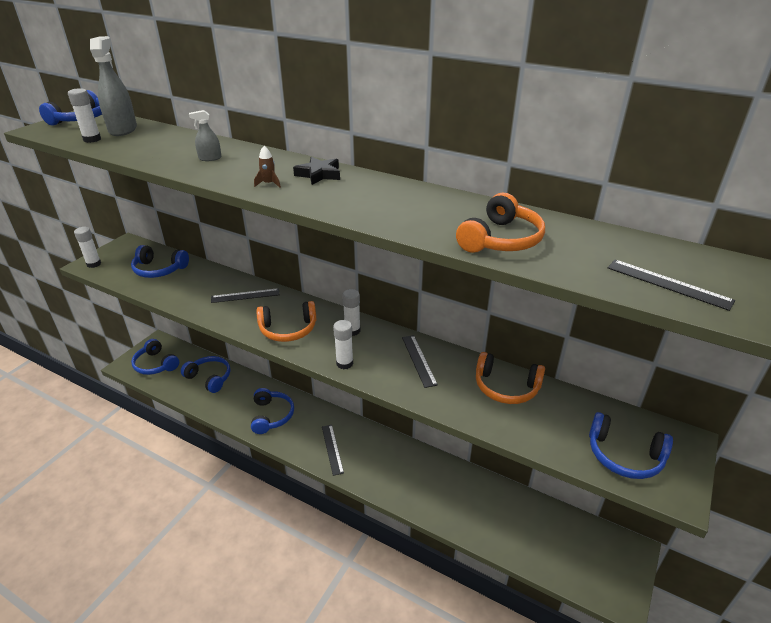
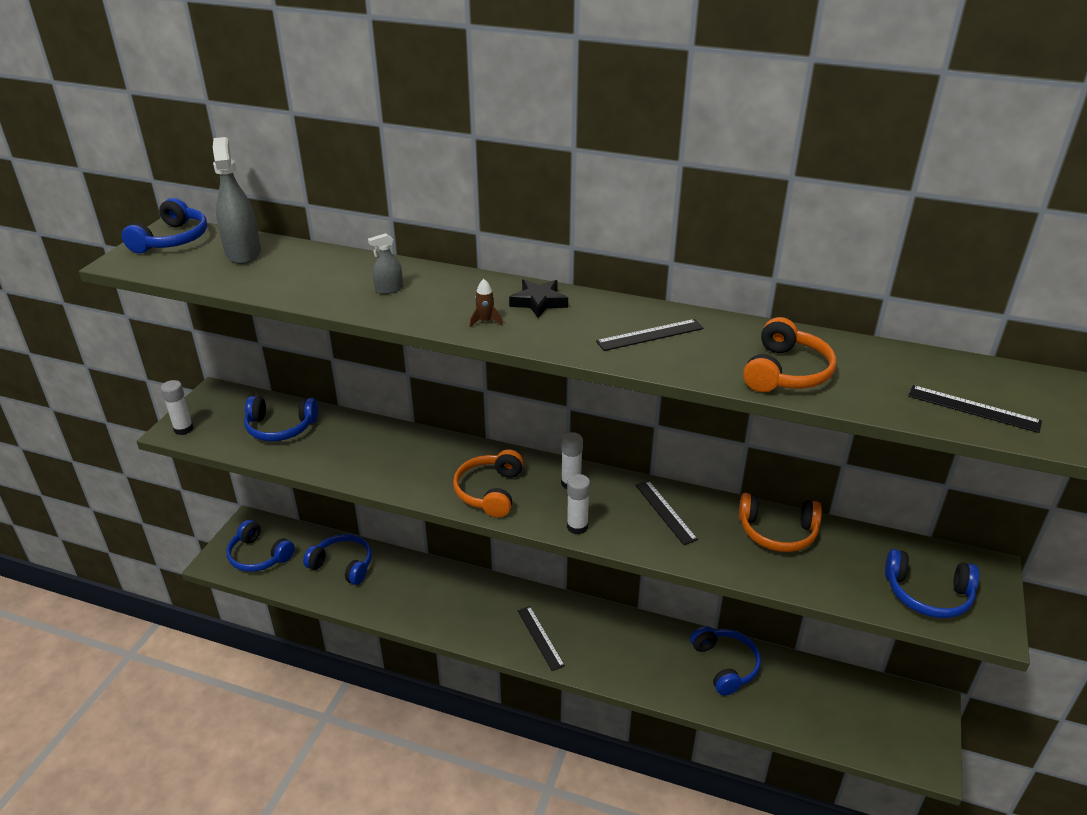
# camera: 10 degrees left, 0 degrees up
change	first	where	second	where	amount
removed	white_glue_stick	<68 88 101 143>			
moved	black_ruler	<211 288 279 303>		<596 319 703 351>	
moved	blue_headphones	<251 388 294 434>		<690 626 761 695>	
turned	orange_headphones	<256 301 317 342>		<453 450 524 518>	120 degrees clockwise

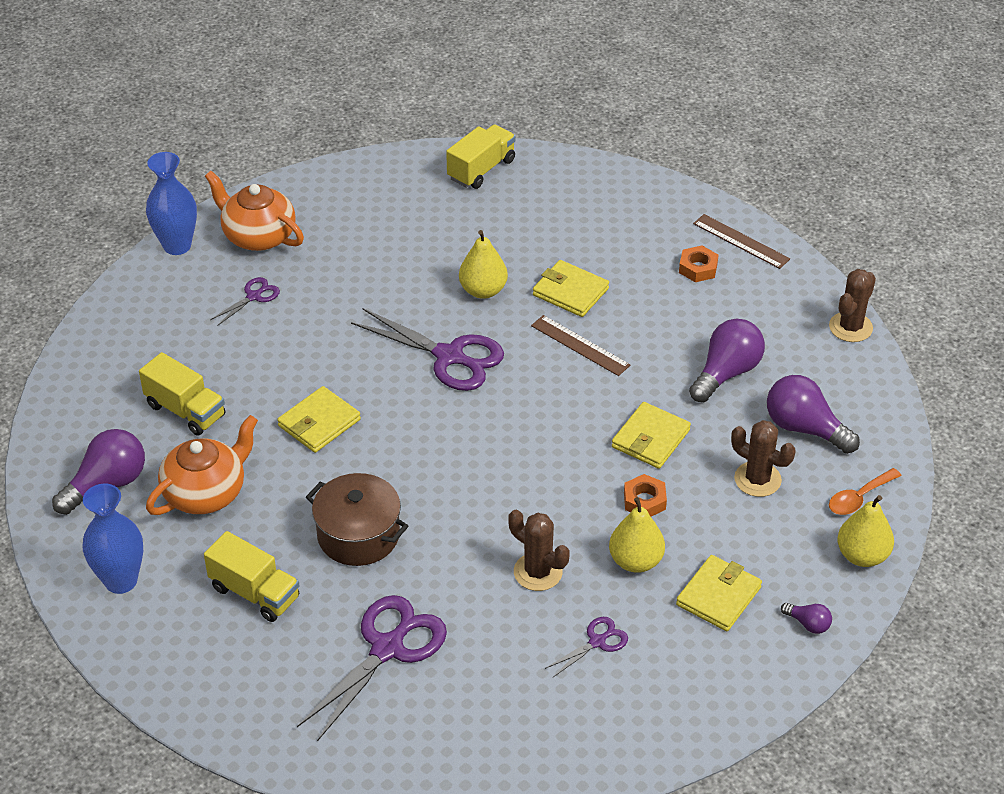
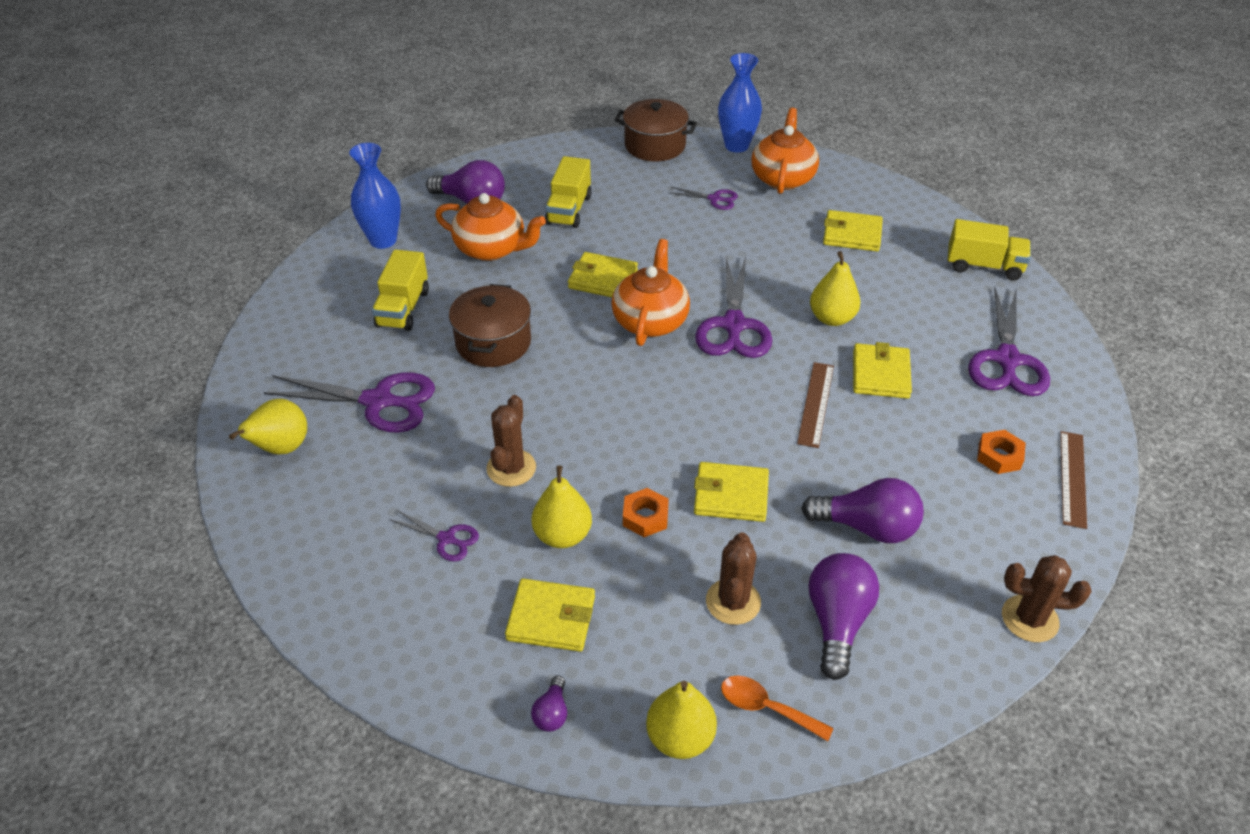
# camera: 65 degrees right, 0 degrees up
change	first	where	second	where	amount
added			yellow_pear	<229 398 307 455>	
added			orange_teapot	<611 239 690 346>	
added			brown_pot	<614 99 697 161>	
added			yellow_wallet	<823 210 883 251>	
added			purple_scissors	<968 287 1050 396>	

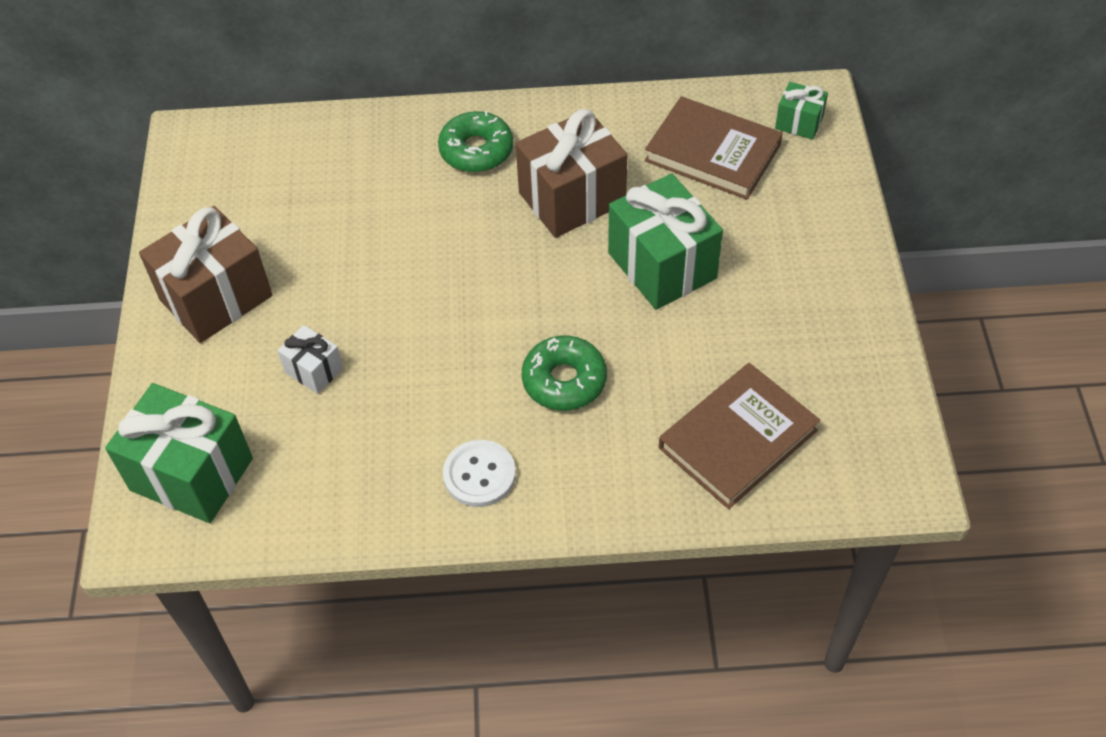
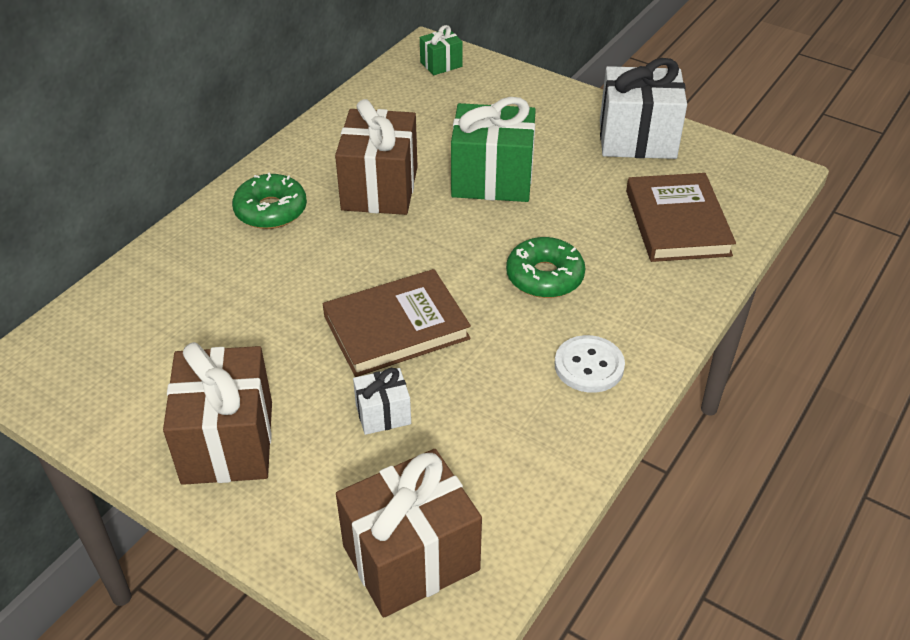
# camera: 55 degrees left, 10 degrees down
change	first	where	second	where	amount
added			white_gift	<600 58 687 159>	
moved	brown_book	<645 96 783 200>		<323 269 471 377>	
recoloured	green_gift	<105 383 253 523>	brown_gift	<336 449 482 617>	

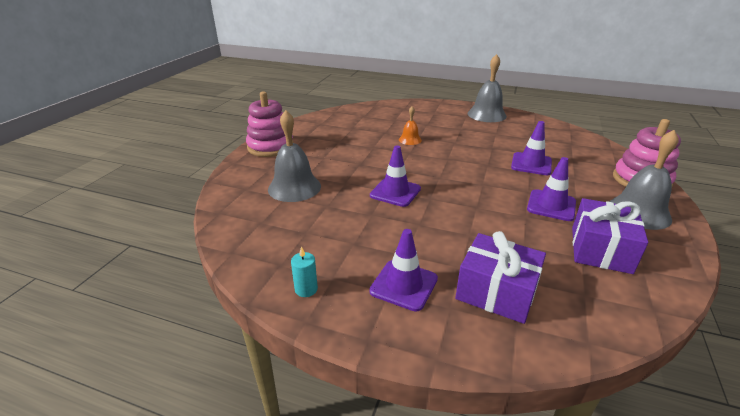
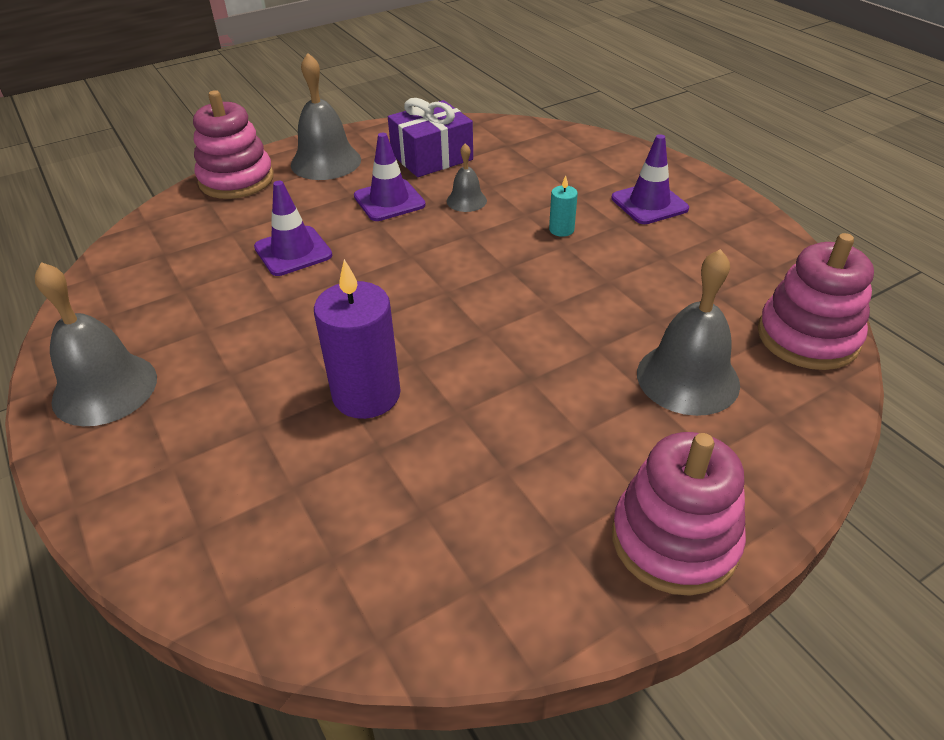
# camera: 140 degrees left, 10 degrees up
change	first	where	second	where	amount
removed	purple_traffic_cone	<370 145 421 207>			
removed	purple_gift	<455 231 546 324>			
added			grey_bell	<447 143 487 212>	
added			pink_stacking_toy	<758 233 874 370>	
moved	turquoise_candle	<291 246 318 297>		<549 176 578 237>	
replaced	orange_bell	<399 106 422 145>	purple_candle	<314 259 401 419>	

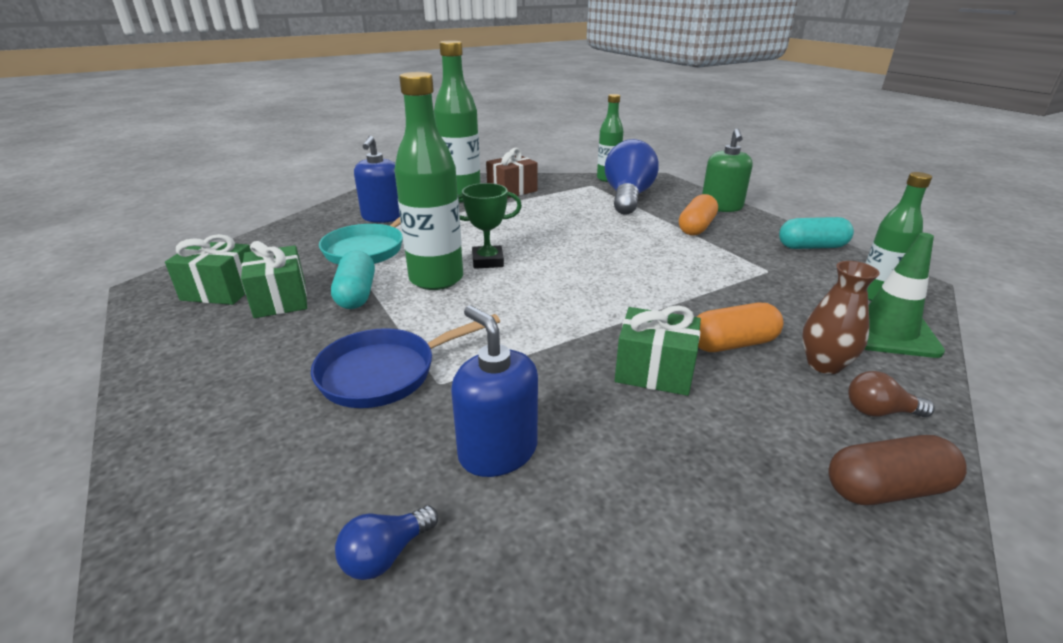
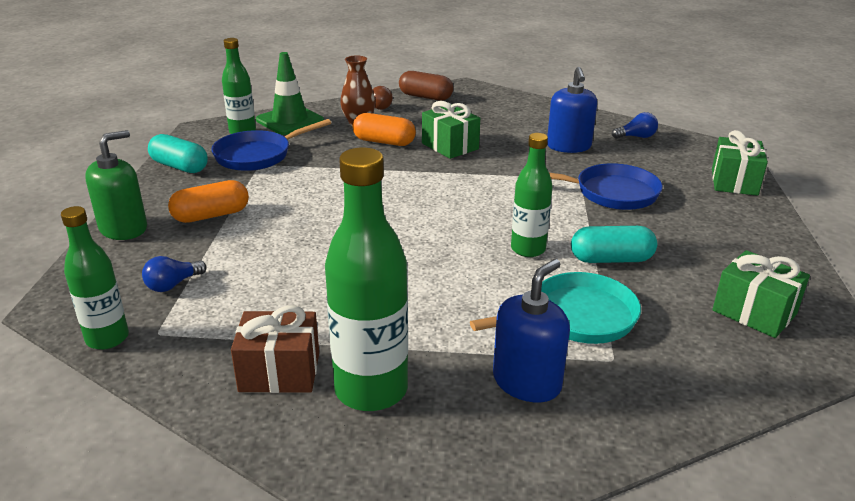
# camera: 145 degrees left, 0 degrees up
change	first	where	second	where	amount
removed	green_trophy	<458 183 522 269>			
added			blue_pan	<211 119 331 171>	
moved	green_gift	<241 241 307 318>		<712 130 768 196>	
turned	turquoise_capsule	<331 250 375 309>		<571 226 657 263>	60 degrees clockwise
resized	green_bottle	<394 72 463 290>		<511 133 553 257>	x0.62
resized	blue_light_bulb	<605 139 658 215>		<142 256 207 292>	x0.43

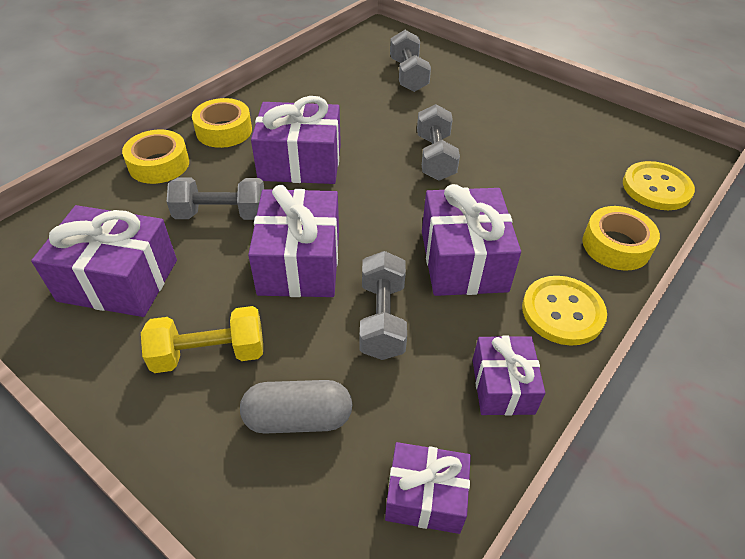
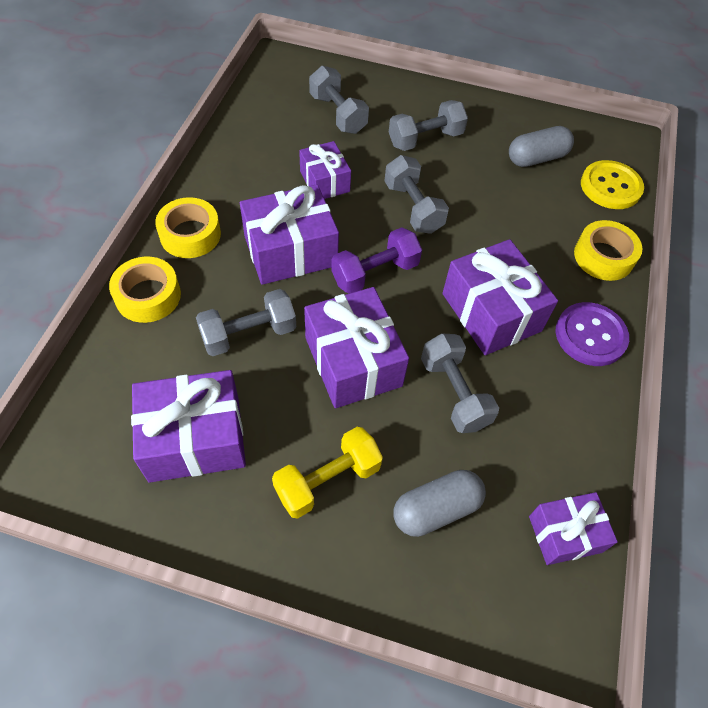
# camera: 25 degrees left, 10 degrees up
change	first	where	second	where	amount
added			purple_dumbbell	<331 227 422 294>	
added			grey_dumbbell	<389 100 468 151>	
added			grey_capsule	<509 126 574 167>	
moved	purple_gift	<473 336 545 416>		<299 141 351 199>	
recoloured	yellow_button	<522 276 607 346>	purple_button	<555 302 629 366>	

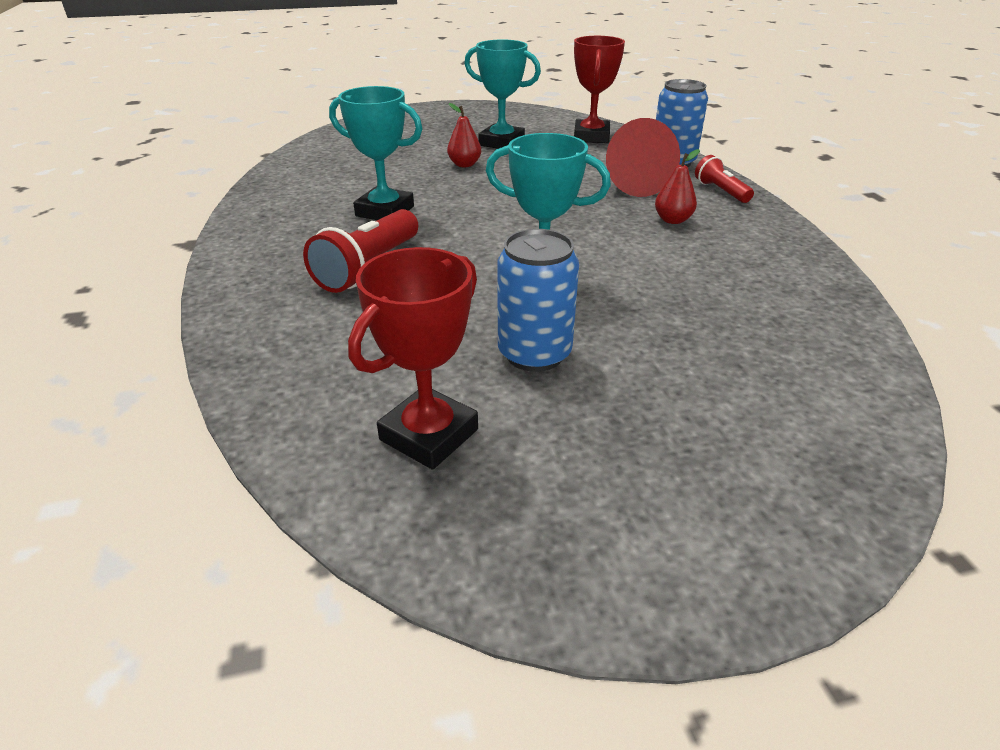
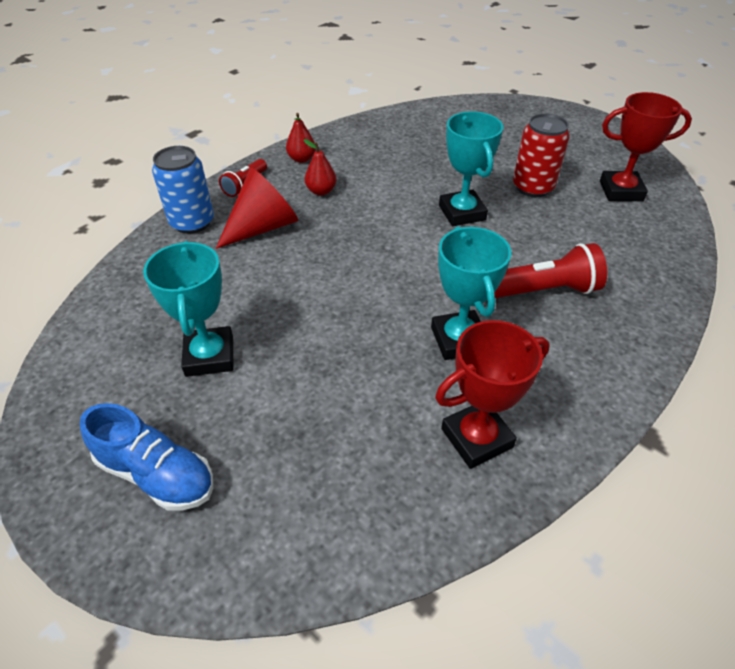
# camera: 125 degrees left, 10 degrees up
change	first	where	second	where	amount
added			blue_shoe	<80 403 213 511>	
moved	red_pear	<447 103 481 167>		<286 113 316 163>	
moved	red_trophy	<574 36 625 143>		<435 320 550 469>	
recoloured	blue_can	<497 229 579 372>	red_can	<513 113 570 197>	

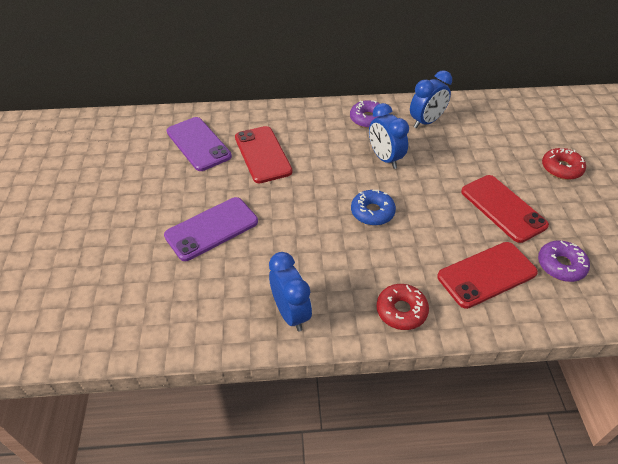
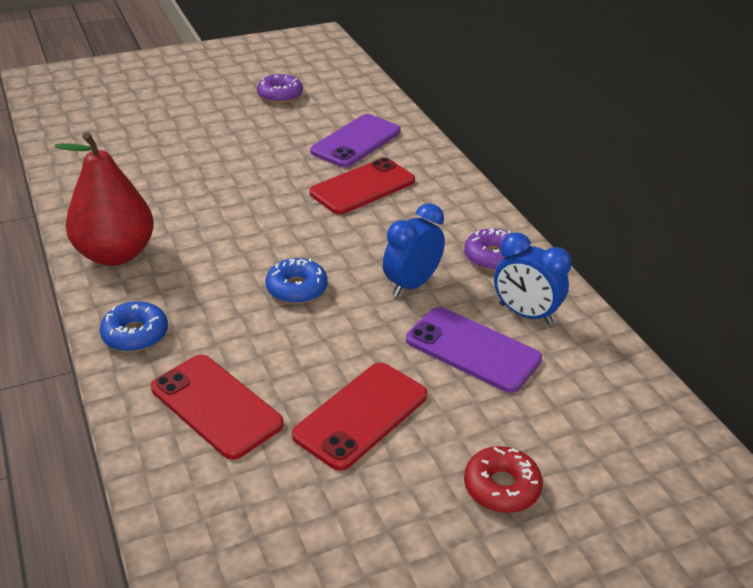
# camera: 70 degrees right, 10 degrees down
change	first	where	second	where	amount
moved	purple_phone	<164 197 258 261>		<406 307 542 393>	
moved	purple_donut	<538 240 590 282>		<257 74 303 103>	
replaced	blue_clock	<269 252 312 331>	red_pear	<55 132 154 266>	
recoloured	red_donut	<376 284 429 330>	blue_donut	<100 301 168 352>	

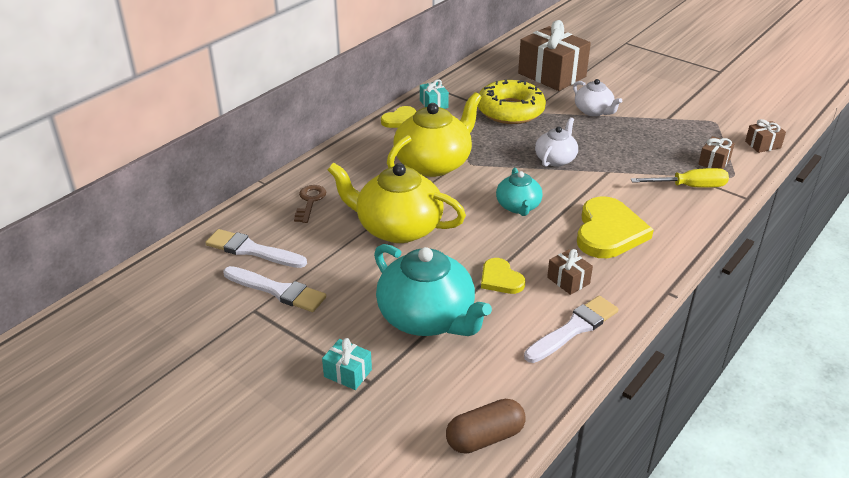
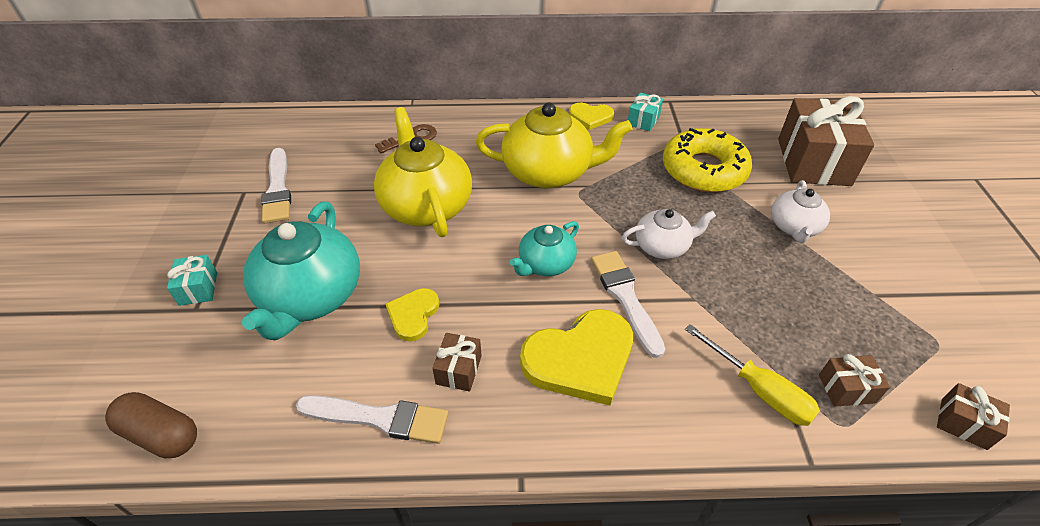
# camera: 50 degrees right, 10 degrees up
change	first	where	second	where	amount
moved	white_brush	<205 229 307 268>		<591 251 665 358>	

